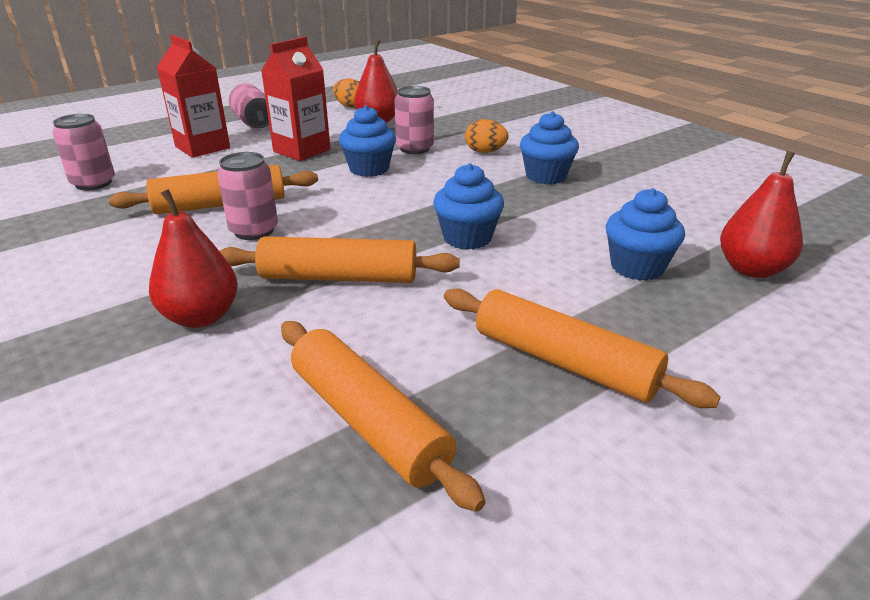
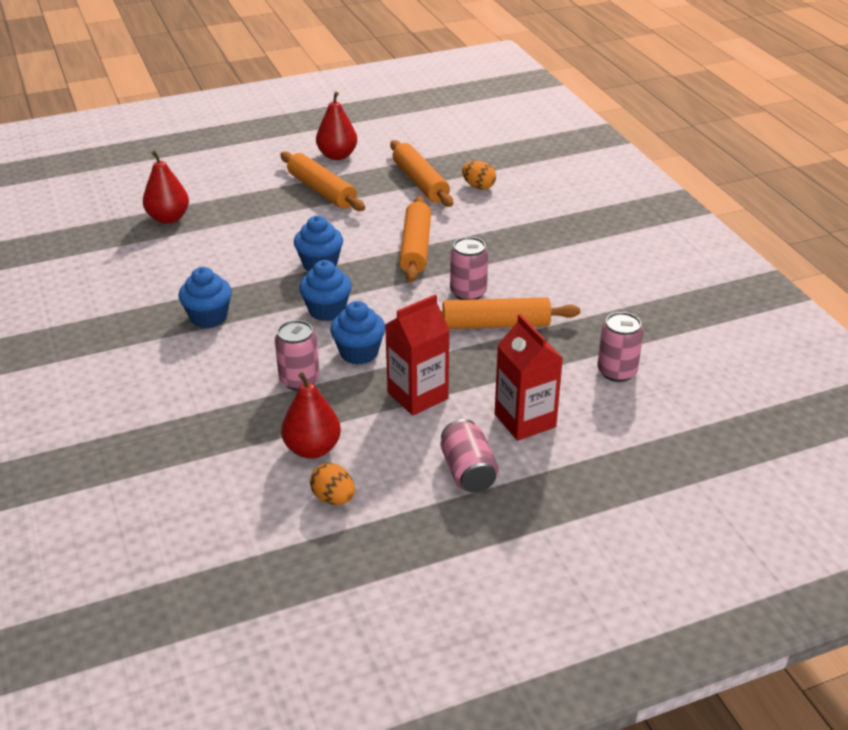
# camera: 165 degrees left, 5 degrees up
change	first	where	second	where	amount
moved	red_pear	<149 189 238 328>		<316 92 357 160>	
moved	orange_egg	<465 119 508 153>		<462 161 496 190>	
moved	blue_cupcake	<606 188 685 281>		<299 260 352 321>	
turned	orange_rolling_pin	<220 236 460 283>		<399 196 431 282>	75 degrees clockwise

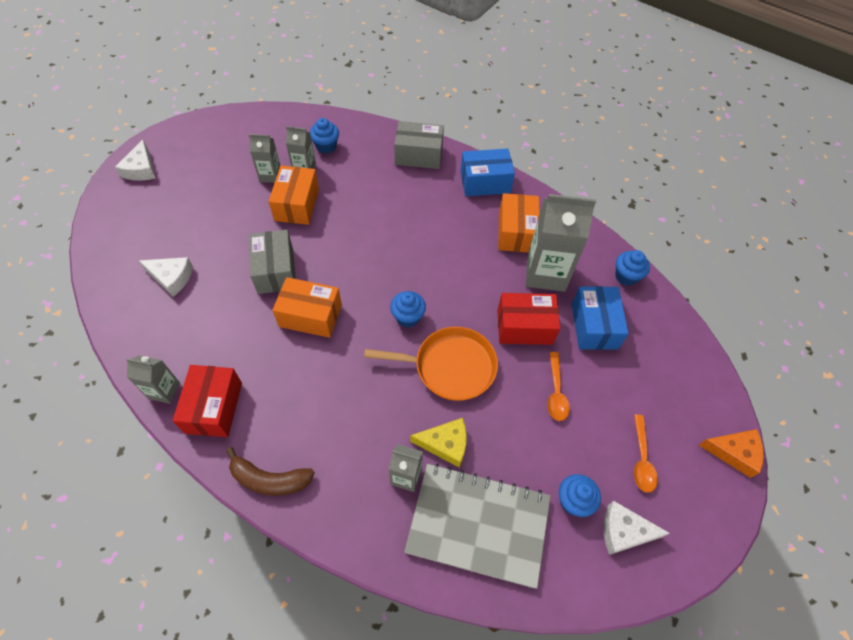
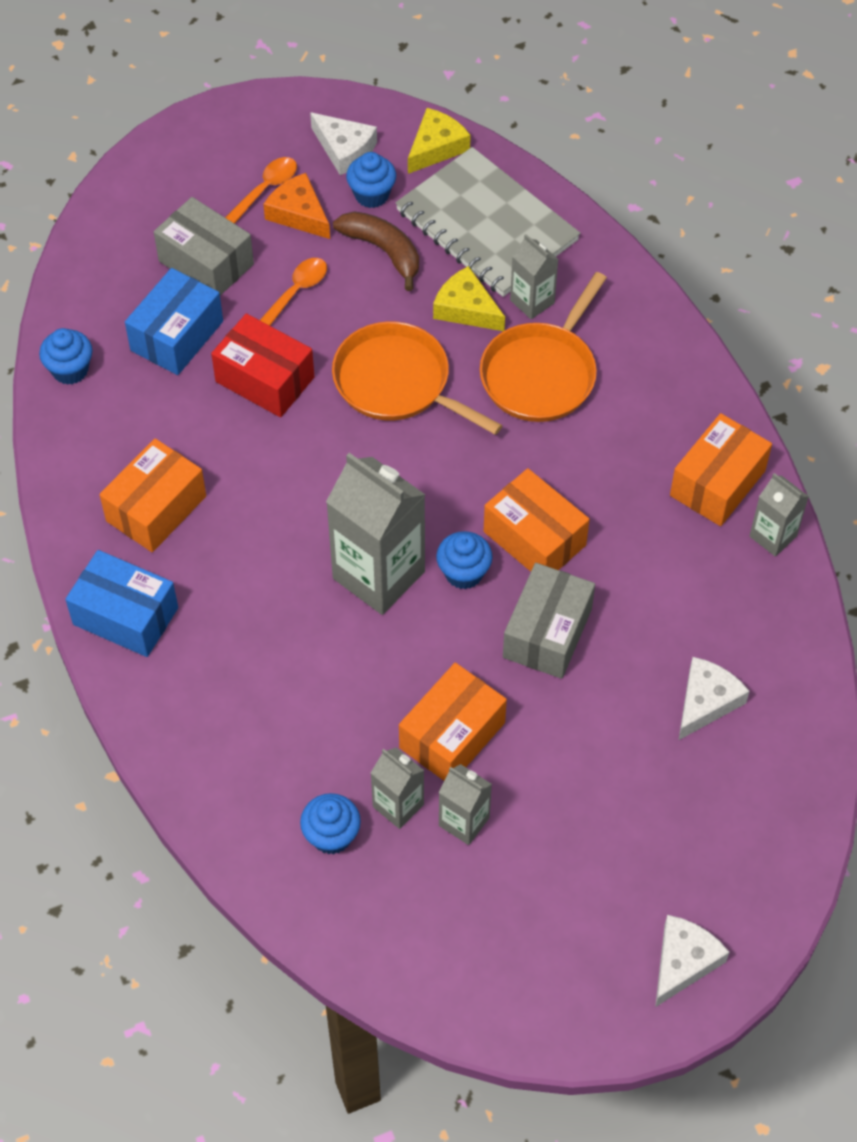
# camera: 145 degrees left, 0 degrees up
change	first	where	second	where	amount
added			yellow_cheese	<408 108 471 174>	
added			orange_pan	<480 272 607 422>	
moved	brown_banana	<226 447 315 496>		<333 212 419 291>	
moved	blue_cupcake	<390 291 426 328>		<436 531 493 589>	
moved	grey_box	<394 121 444 169>		<154 197 254 296>	
moved	grey_carton	<526 194 596 292>		<326 453 425 615>	
moved	orange_cheese	<699 429 764 478>		<263 173 330 239>	
recoloured	red_box	<173 365 242 437>	orange_box	<670 413 772 526>	
turned	white_cheese	<139 257 193 297>		<679 657 750 740>	75 degrees clockwise

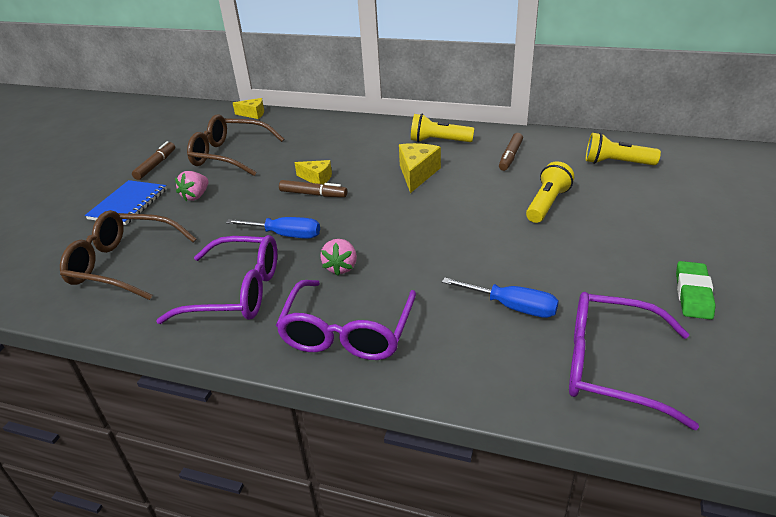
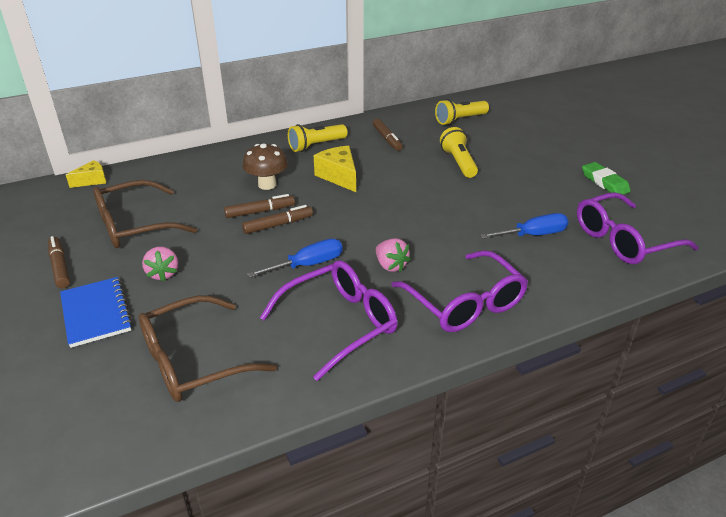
# camera: 45 degrees left, 0 degrees up
change	first	where	second	where	amount
added			brown_mushroom	<242 143 288 190>	
replaced	yellow_cheese	<295 160 332 185>	brown_marker	<224 194 295 218>	

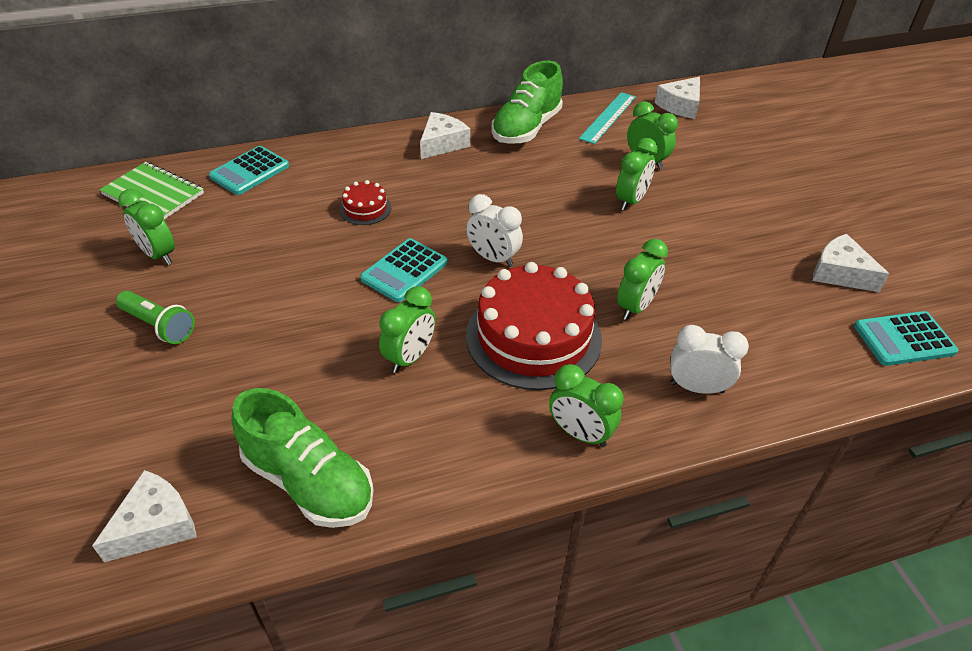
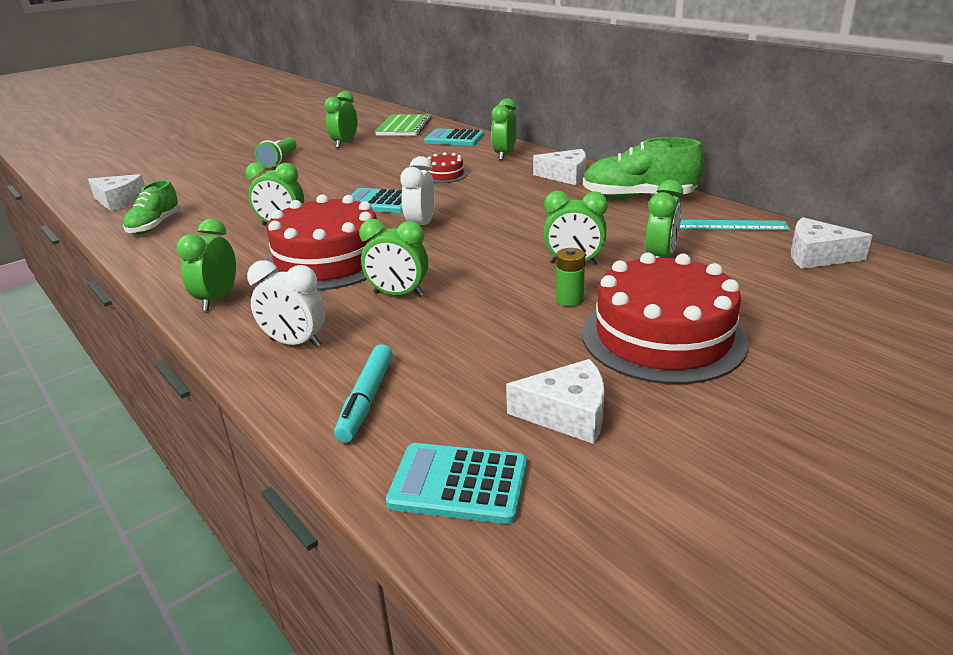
# camera: 70 degrees right, 15 degrees down
change	first	where	second	where	amount
added			turquoise_marker	<334 344 393 443>	
added			green_clock	<491 98 517 160>	
added			green_battery	<556 248 585 306>	
added			red_cake	<582 253 749 384>	
turned	white_clock	<670 325 749 394>		<247 260 326 348>	120 degrees clockwise
turned	white_cheese	<813 234 889 292>		<506 359 605 444>	75 degrees clockwise
turned	turquoise_calculator	<854 311 959 366>		<386 443 527 524>	45 degrees counterclockwise
resized	green_shoe	<231 388 374 528>		<123 180 180 234>	x0.63

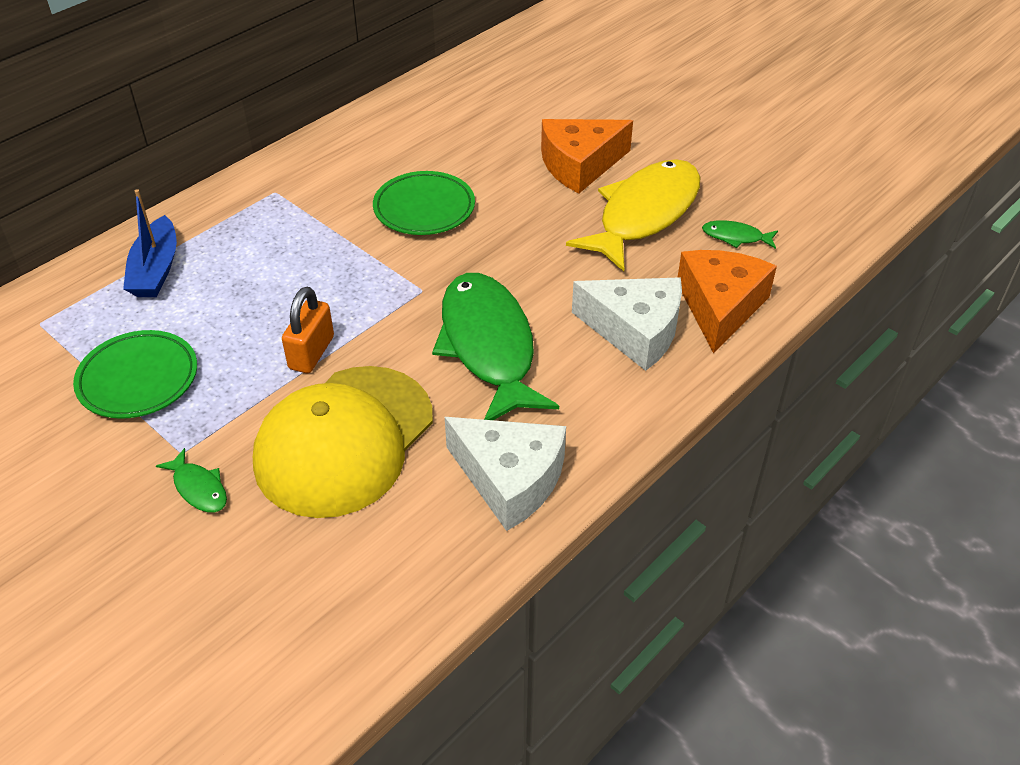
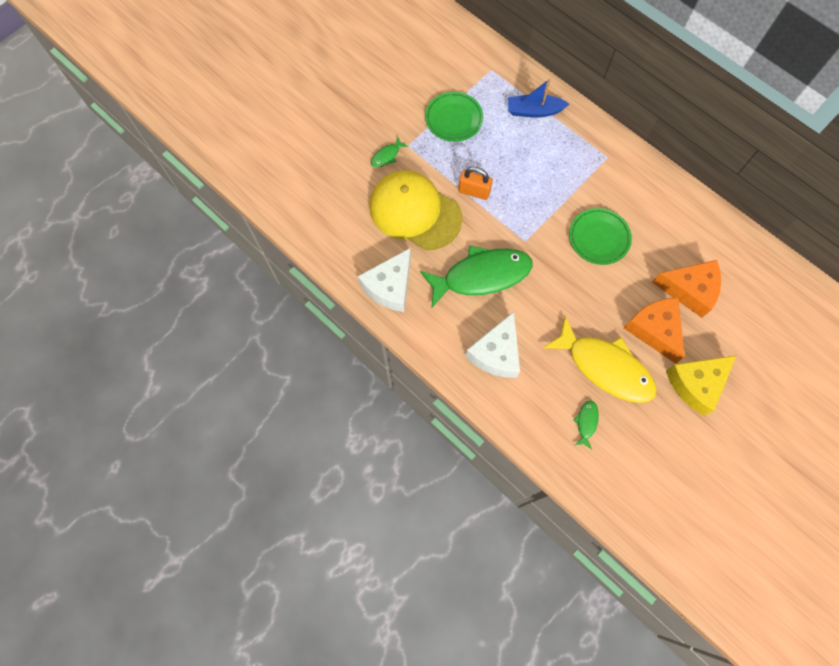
# camera: 90 degrees right, 25 degrees up
change	first	where	second	where	amount
added			yellow_cheese	<666 355 737 416>	
moved	orange_cheese	<678 250 777 354>		<652 260 721 318>	

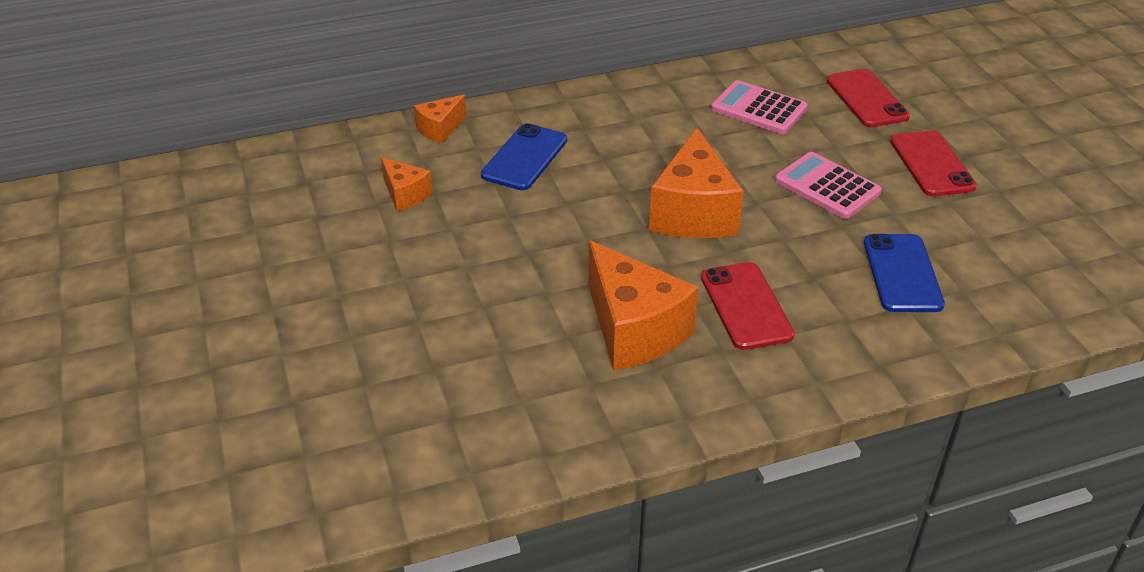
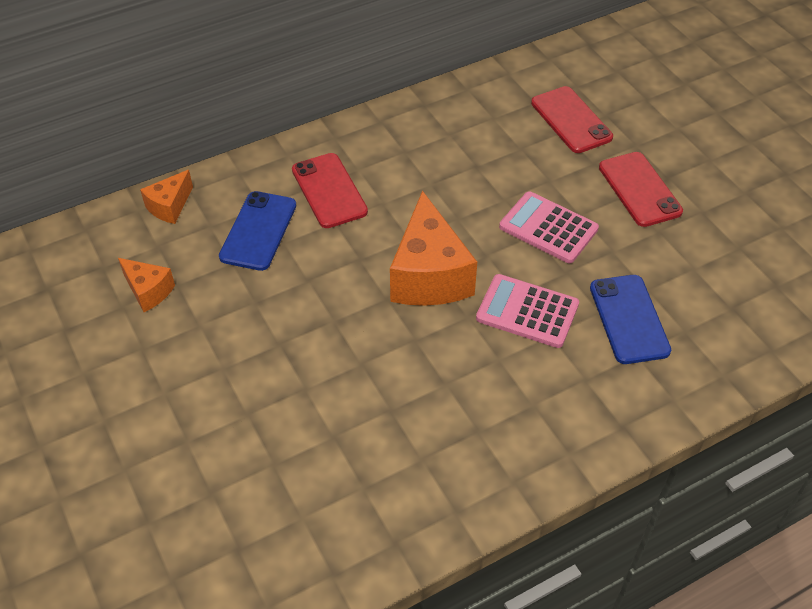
# camera: 10 degrees left, 10 degrees up
change	first	where	second	where	amount
removed	orange_cheese	<588 240 699 371>			
moved	red_phone	<701 262 795 350>		<292 153 368 228>	
moved	pink_calculator	<711 80 808 134>		<476 274 579 348>	

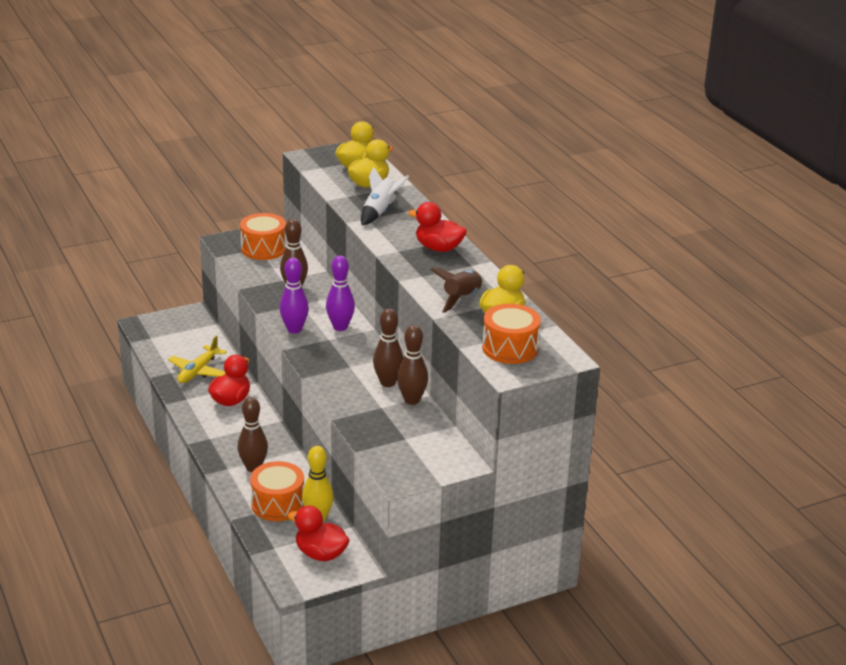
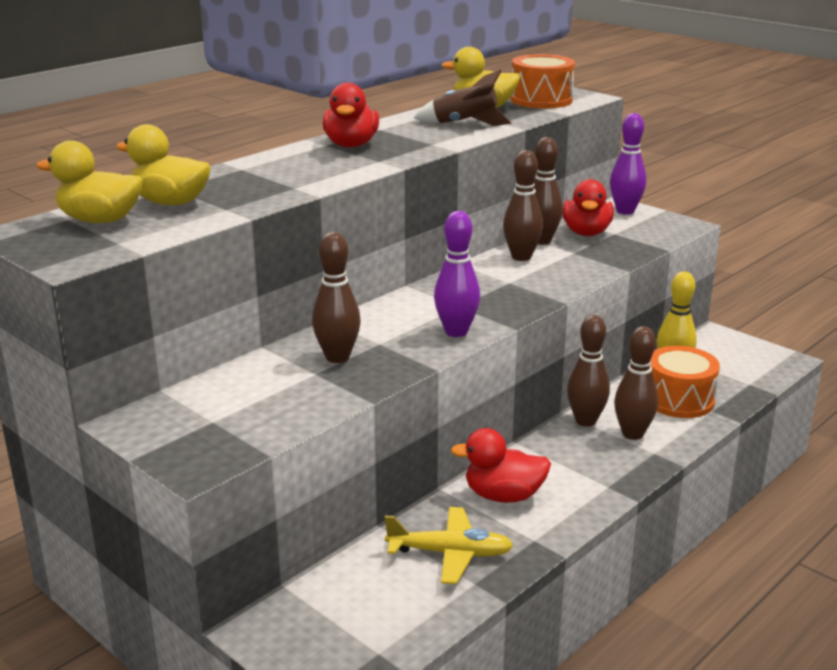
# camera: 110 degrees left, 5 degrees down
change	first	where	second	where	amount
removed	orange_drum	<240 213 286 260>			
removed	white_rocket	<361 167 409 225>			
added			brown_bowling_pin	<567 315 610 427>	
moved	red_duck	<288 506 350 561>		<563 179 614 236>	
moved	purple_bowling_pin	<326 256 355 331>		<610 113 646 214>	

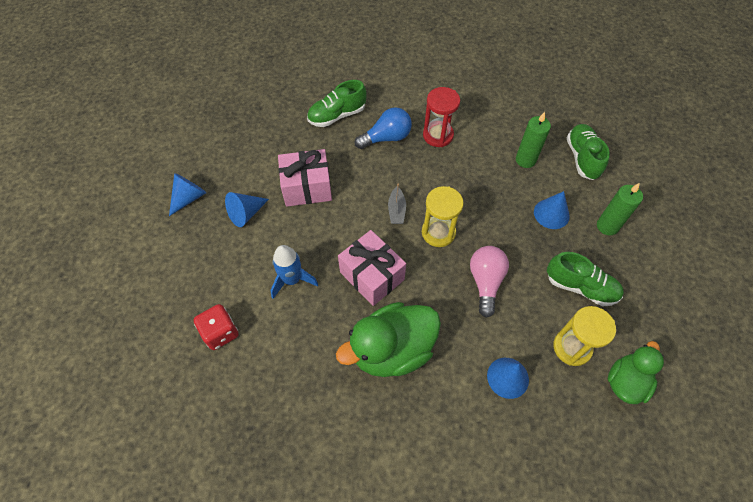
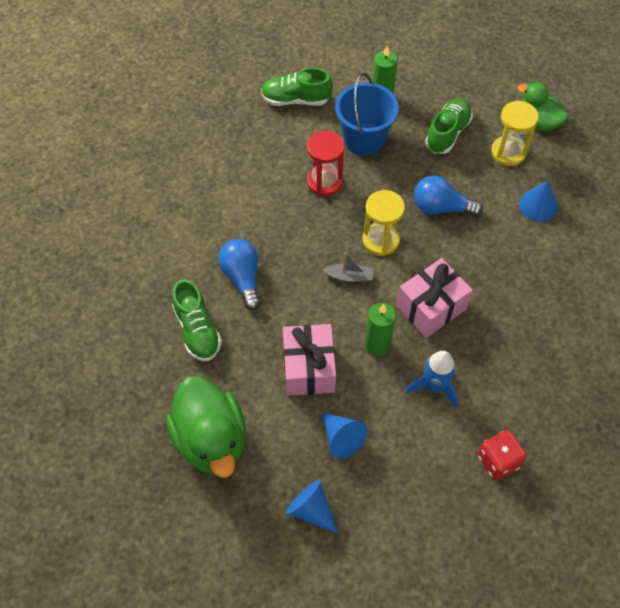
# camera: 85 degrees left, 0 degrees up
change	first	where	second	where	amount
moved	green_duck	<336 302 441 377>		<166 376 246 478>	
moved	red_hourglass	<423 87 460 147>		<307 131 344 196>	
moved	green_candle	<516 112 551 168>		<365 303 396 356>	
replaced	blue_cone	<534 191 570 229>	blue_bucket	<335 73 399 156>	
recoloured	pink_light_bulb	<470 246 509 318>	blue_light_bulb	<414 176 483 216>	

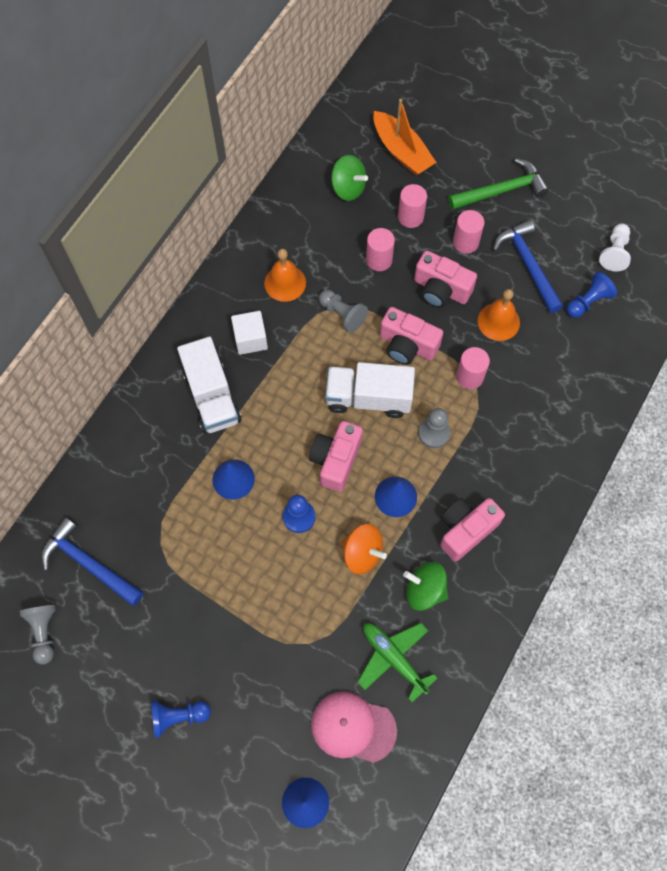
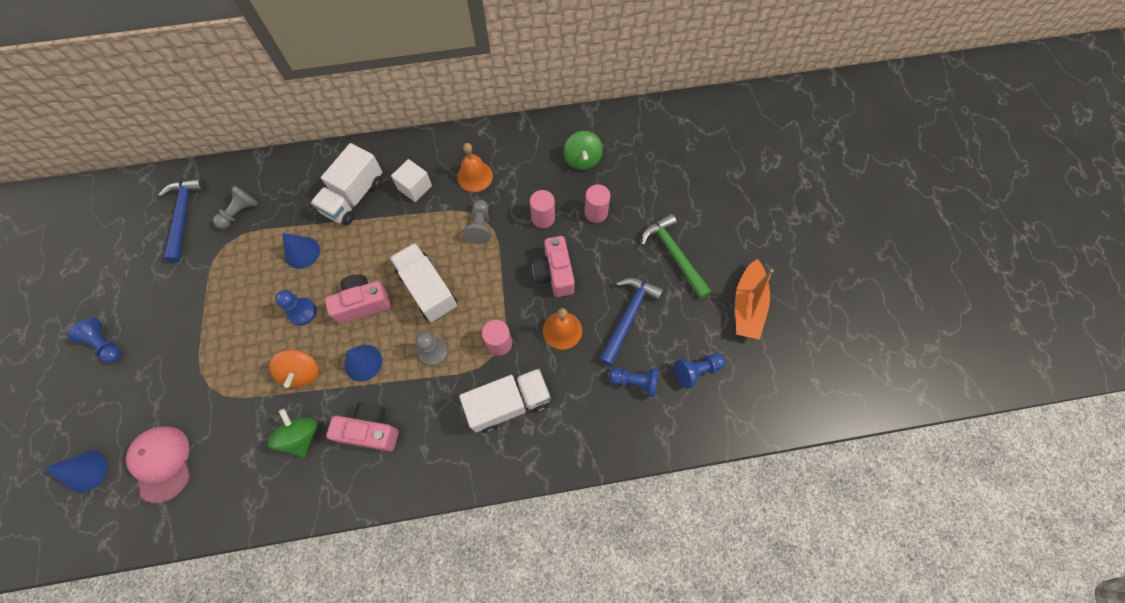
# camera: 50 degrees right, 0 degrees up
change	first	where	second	where	amount
removed	green_plane	<358 623 438 702>			
removed	pink_camera	<380 307 443 365>			
removed	pink_cylinder	<453 210 484 254>			
added			white_truck	<459 368 551 433>	
moved	grey_pawn	<20 605 56 664>		<213 185 259 229>	
moved	orange_boat	<373 99 437 175>		<735 259 774 340>	
recoloured	white_pawn	<599 223 631 272>	blue_pawn	<675 353 725 389>	
turned	green_hammer	<448 158 549 210>		<641 213 711 299>	150 degrees counterclockwise

